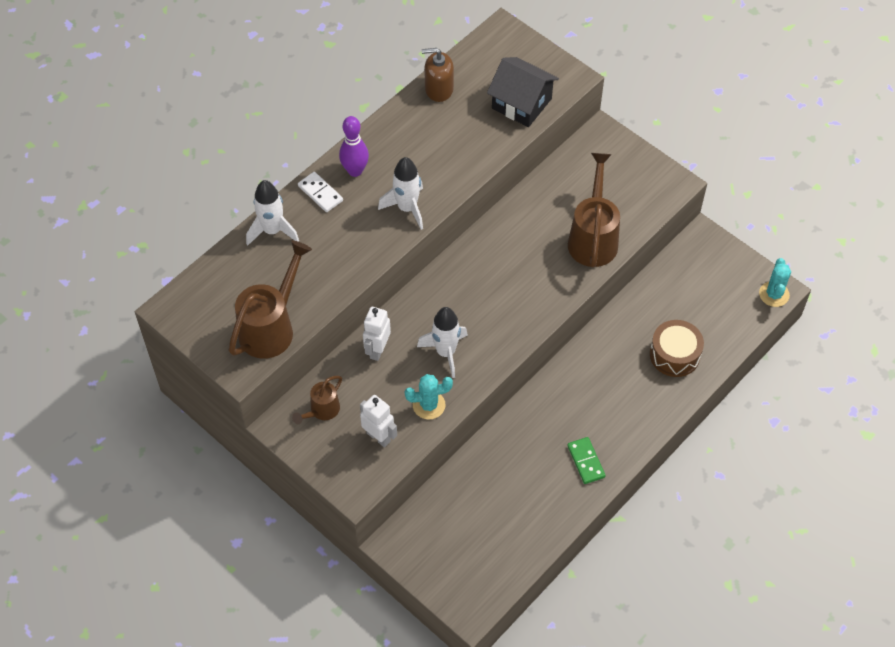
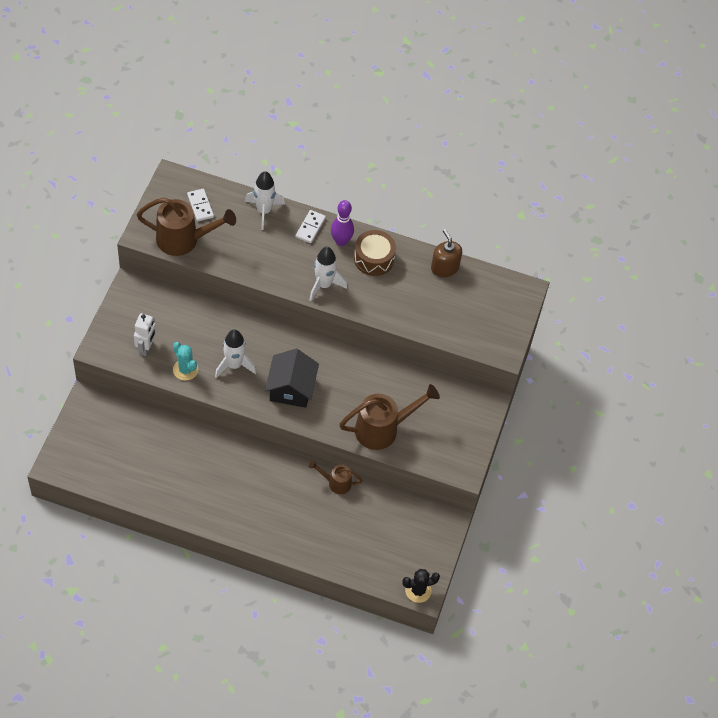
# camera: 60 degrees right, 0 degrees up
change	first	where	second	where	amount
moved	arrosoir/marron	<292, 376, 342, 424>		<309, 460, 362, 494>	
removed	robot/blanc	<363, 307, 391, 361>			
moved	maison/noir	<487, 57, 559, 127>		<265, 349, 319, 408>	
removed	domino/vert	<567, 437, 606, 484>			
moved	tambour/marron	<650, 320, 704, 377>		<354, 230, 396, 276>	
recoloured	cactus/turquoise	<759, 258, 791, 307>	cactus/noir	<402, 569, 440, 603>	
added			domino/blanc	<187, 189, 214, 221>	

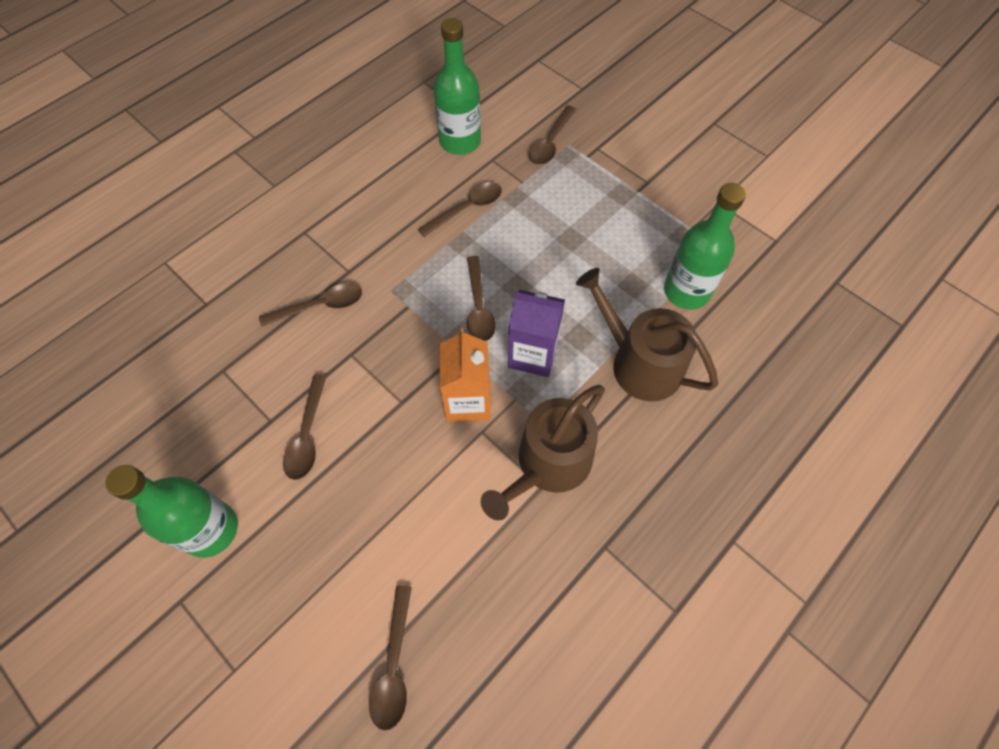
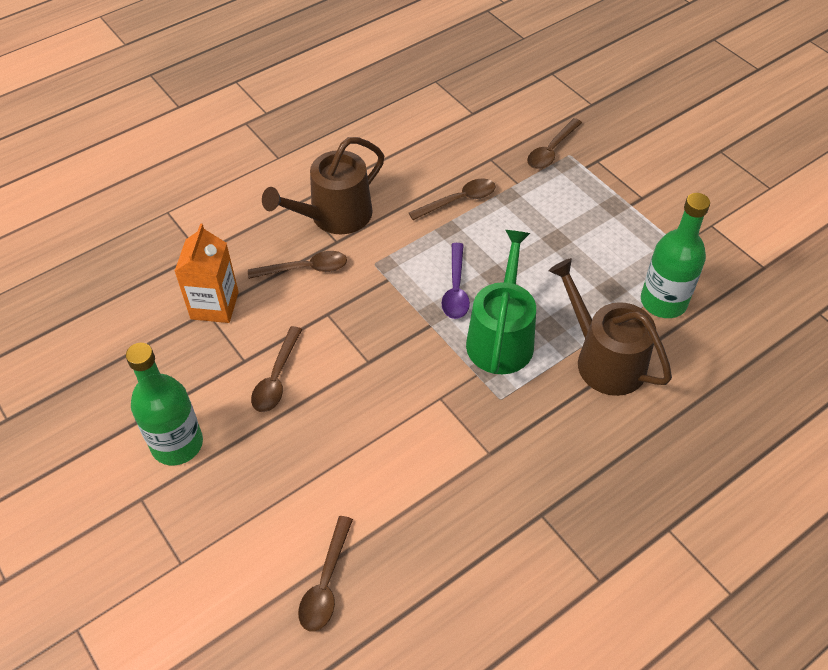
# camera: 10 degrees right, 10 degrees down
change	first	where	second	where	amount
removed	bouteille/vert	<434, 18, 481, 155>			
moved	brique de lait/orange	<439, 328, 491, 422>		<174, 224, 239, 323>	
recoloured	cuillère/marron	<467, 256, 496, 341>	cuillère/violet	<442, 243, 470, 319>	
moved	arrosoir/marron	<481, 385, 605, 521>		<262, 137, 384, 234>	
replaced	brique de lait/violet	<508, 290, 565, 377>	arrosoir/vert	<466, 230, 536, 374>	

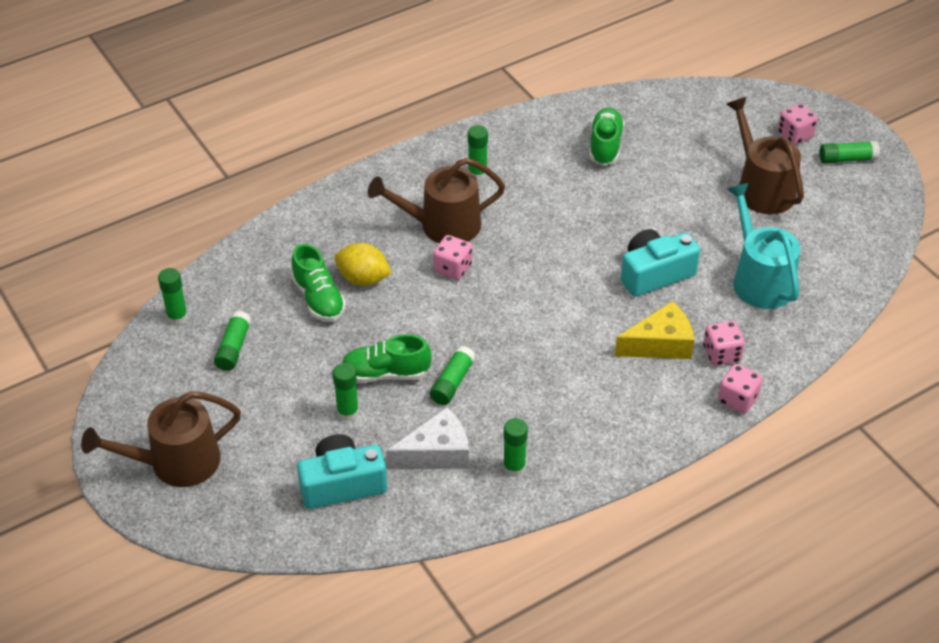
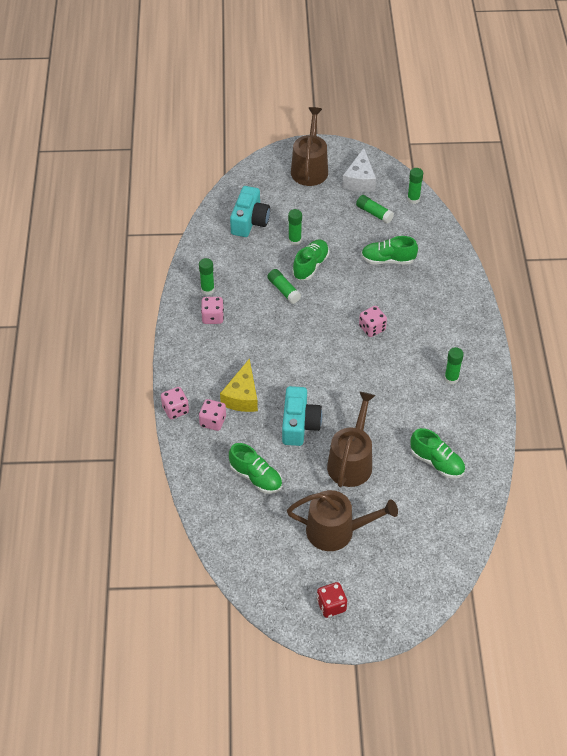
# camera: 120 degrees right, 5 degrees up
change	first	where	second	where	amount
removed	citron/jaune	<335, 243, 392, 286>			
moved	arrosoir/marron	<368, 158, 505, 243>		<327, 391, 376, 487>	
moved	fromage/blanc	<386, 407, 469, 469>		<342, 148, 376, 192>	
replaced	arrosoir/turquoise	<727, 183, 800, 309>	chaussure/vert	<229, 443, 282, 494>	
moved	dé/rose	<778, 103, 818, 145>		<201, 297, 224, 324>	
replaced	bâton de colle/vert	<819, 141, 880, 164>	dé/rouge	<317, 582, 347, 618>	

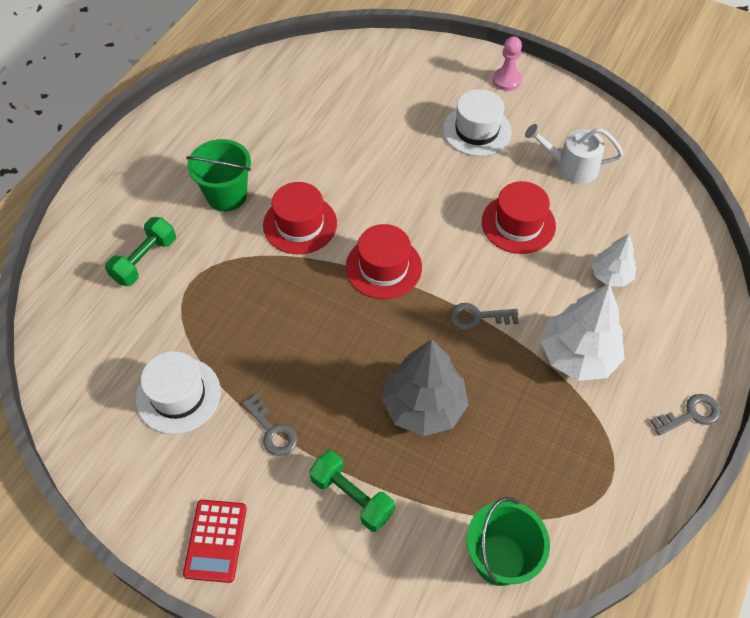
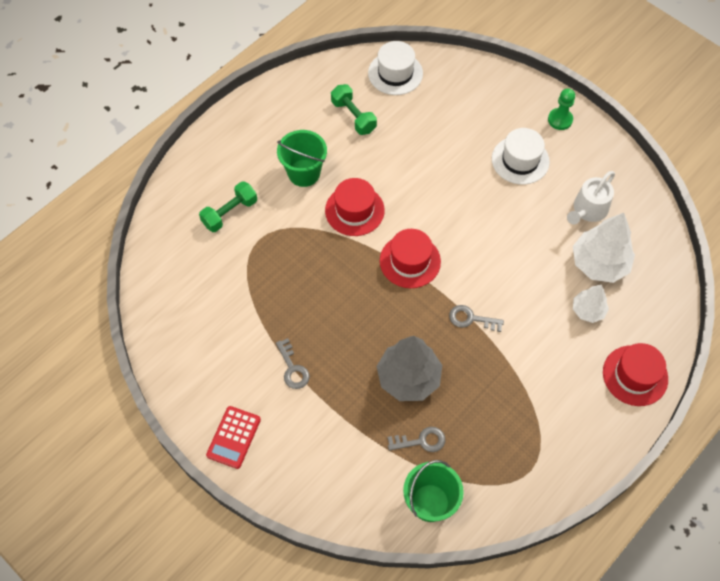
# camera: 15 degrees right, 5 degrees up
change	first	where	second	where	amount
moved	chapeau/blanc	<136, 351, 221, 434>		<368, 41, 423, 95>	
moved	haltère/vert	<309, 451, 395, 532>		<331, 84, 377, 135>	
moved	chapeau/rouge	<482, 181, 556, 254>		<603, 343, 668, 406>	
recoloured	pion/rose	<493, 37, 522, 91>	pion/vert	<548, 88, 575, 130>	
turned	arrosoir/blanc	<525, 124, 623, 184>		<567, 171, 615, 225>	75 degrees counterclockwise
moved	arbre/blanc	<541, 283, 625, 381>		<573, 213, 635, 283>	
moved	clé/gris	<650, 394, 721, 436>		<388, 427, 445, 452>	

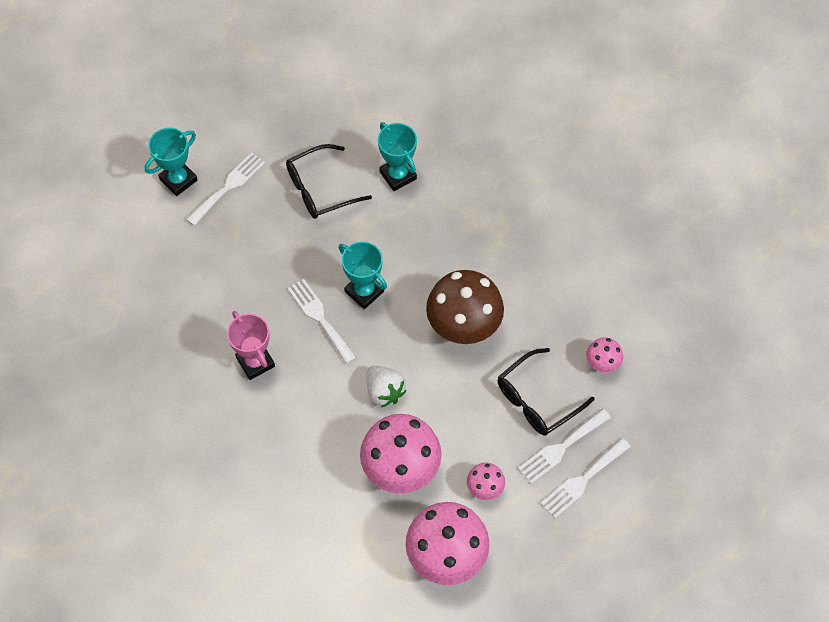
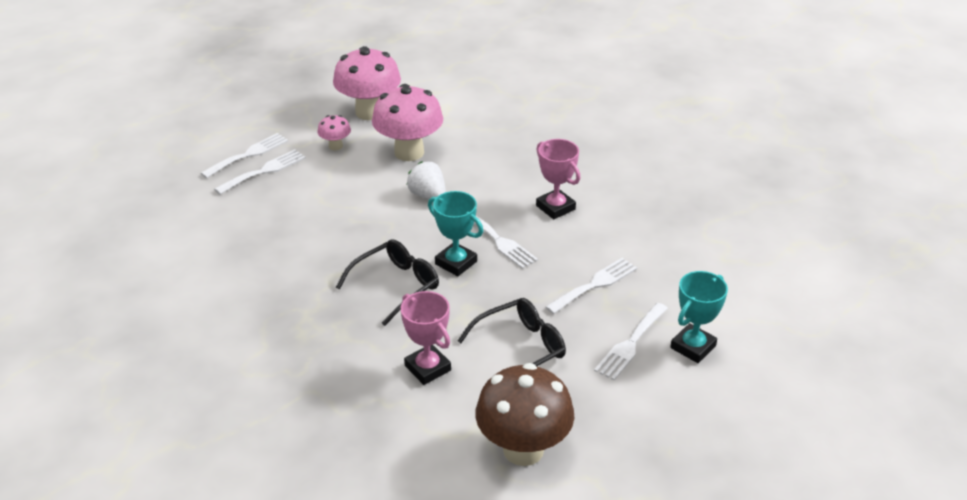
# camera: 175 degrees right, 25 degrees down
change	first	where	second	where	amount
recoloured	trophée/turquoise	<378, 122, 417, 191>	trophée/rose	<401, 291, 451, 385>	
moved	champignon/marron	<426, 270, 504, 344>		<475, 363, 574, 466>	
moved	lunettes/noir	<498, 348, 595, 436>		<336, 239, 439, 326>	
removed	champignon/rose	<586, 337, 623, 373>			
added			fourchette/blanc	<545, 258, 637, 314>	

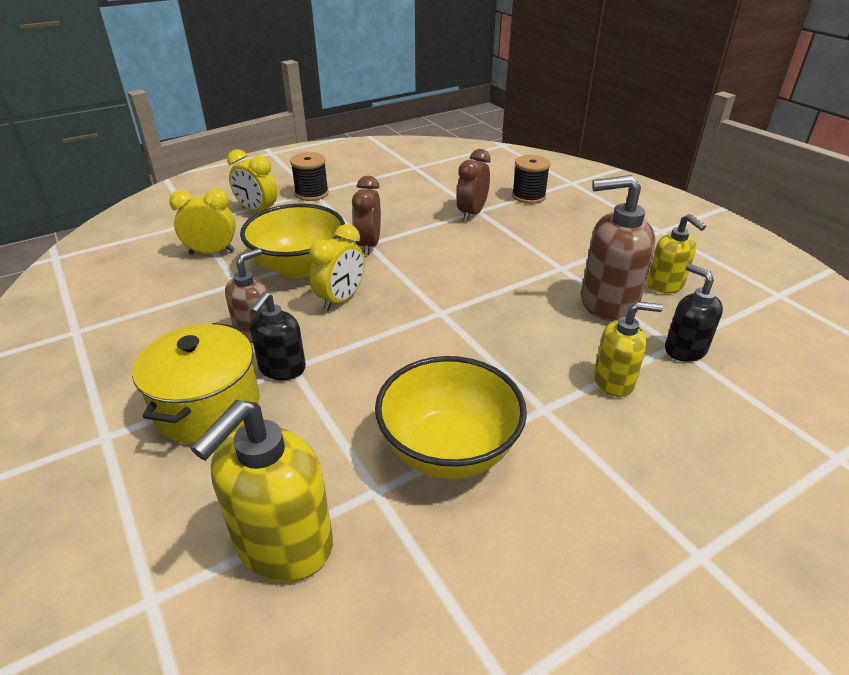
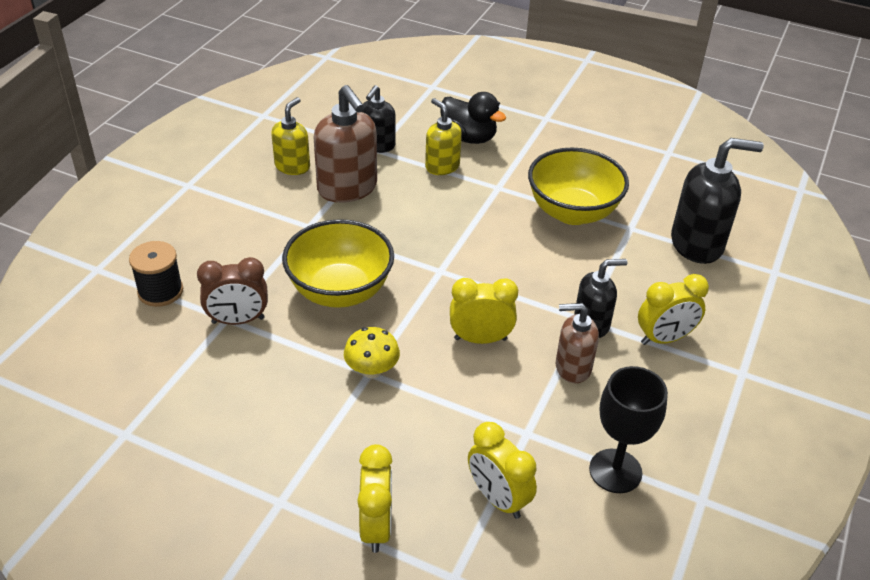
# camera: 125 degrees left, 5 degrees up
change	first	where	second	where	amount
replaced	marmite/jaune	<132, 323, 260, 444>	réveil/jaune	<638, 274, 709, 345>	
recoloured	distributeur de savon/jaune	<190, 400, 333, 582>	distributeur de savon/noir	<671, 138, 764, 264>	
moved	bol/jaune	<240, 204, 345, 278>		<282, 219, 394, 308>	
removed	bobine/noir	<290, 152, 329, 201>			
replaced	réveil/marron	<352, 176, 381, 255>	champignon/jaune	<344, 327, 400, 378>	
added			canard/noir	<440, 92, 506, 144>	
added			verre à pied/noir	<589, 366, 668, 493>	

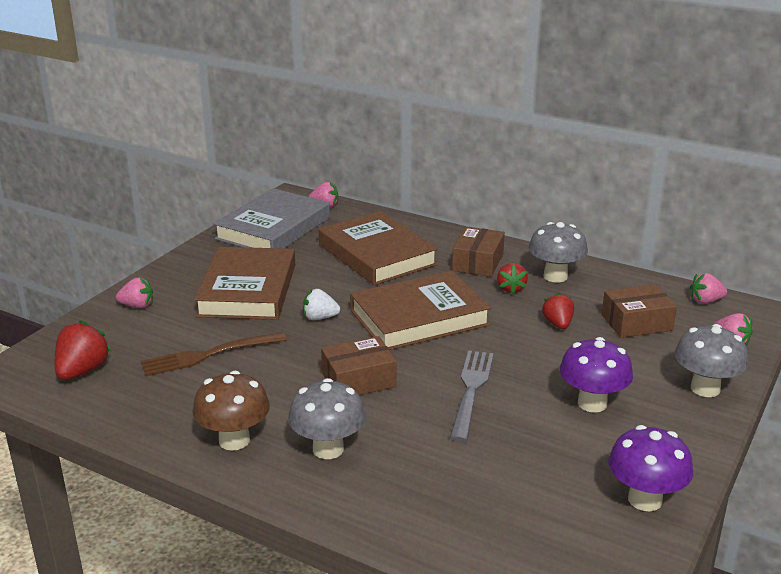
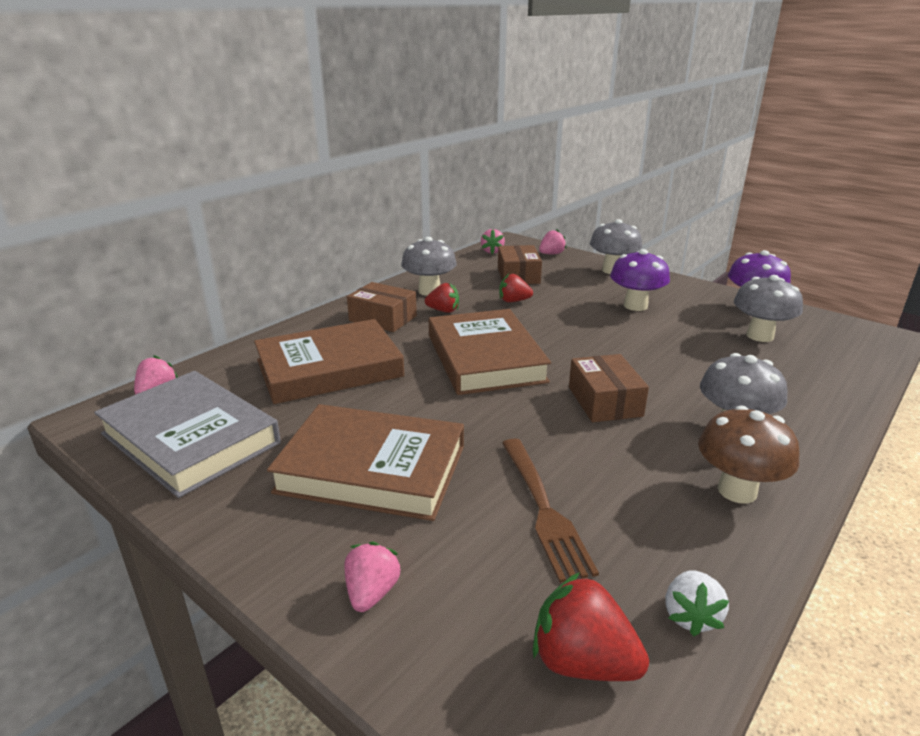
# camera: 80 degrees left, 0 degrees up
change	first	where	second	where	amount
moved	fraise/blanc	<303, 289, 340, 320>		<665, 570, 729, 636>	
removed	fourchette/gris	<450, 350, 494, 442>			
added			champignon/gris	<734, 275, 803, 342>	

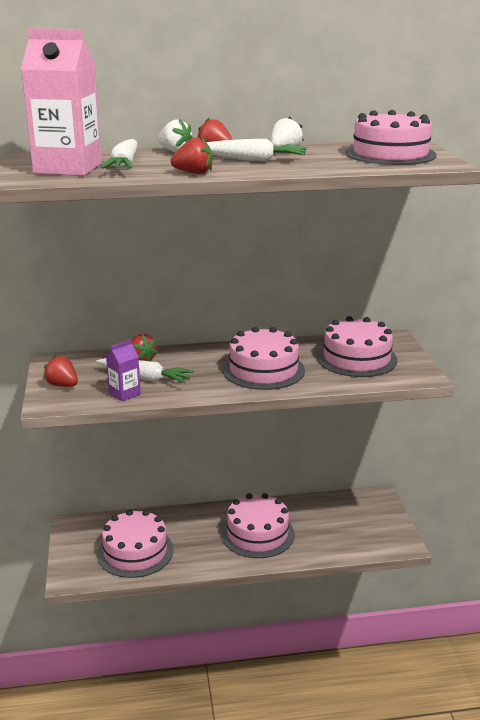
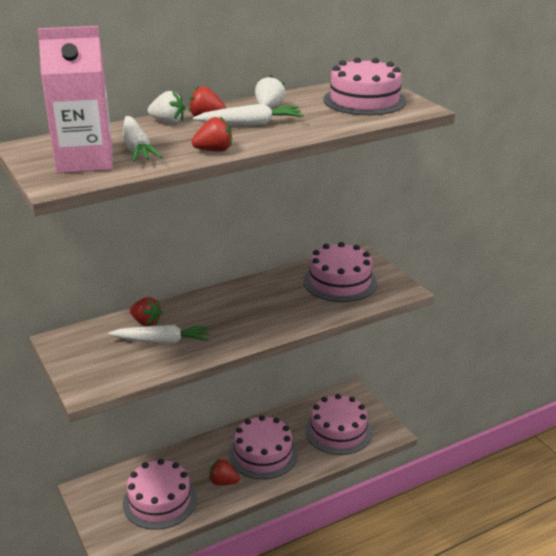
# camera: 20 degrees left, 5 degrees up
change	first	where	second	where	amount
moved	fraise/rouge	<43, 355, 78, 387>		<209, 458, 240, 485>	
removed	brique de lait/violet	<106, 340, 141, 401>			
moved	gâteau/rose	<223, 327, 305, 390>		<305, 394, 372, 455>	

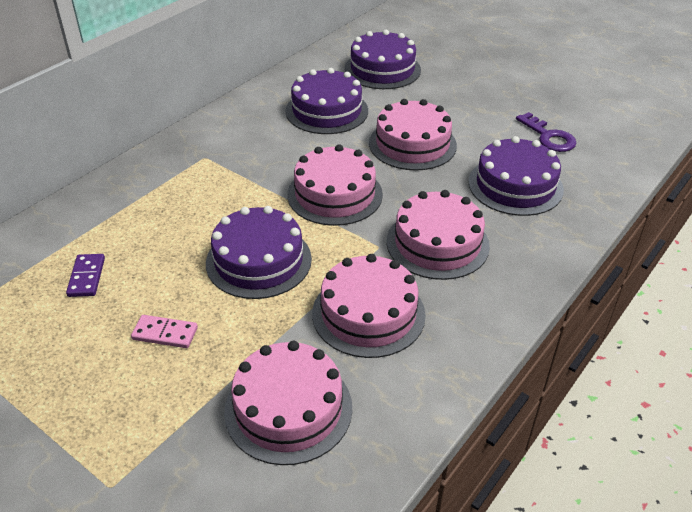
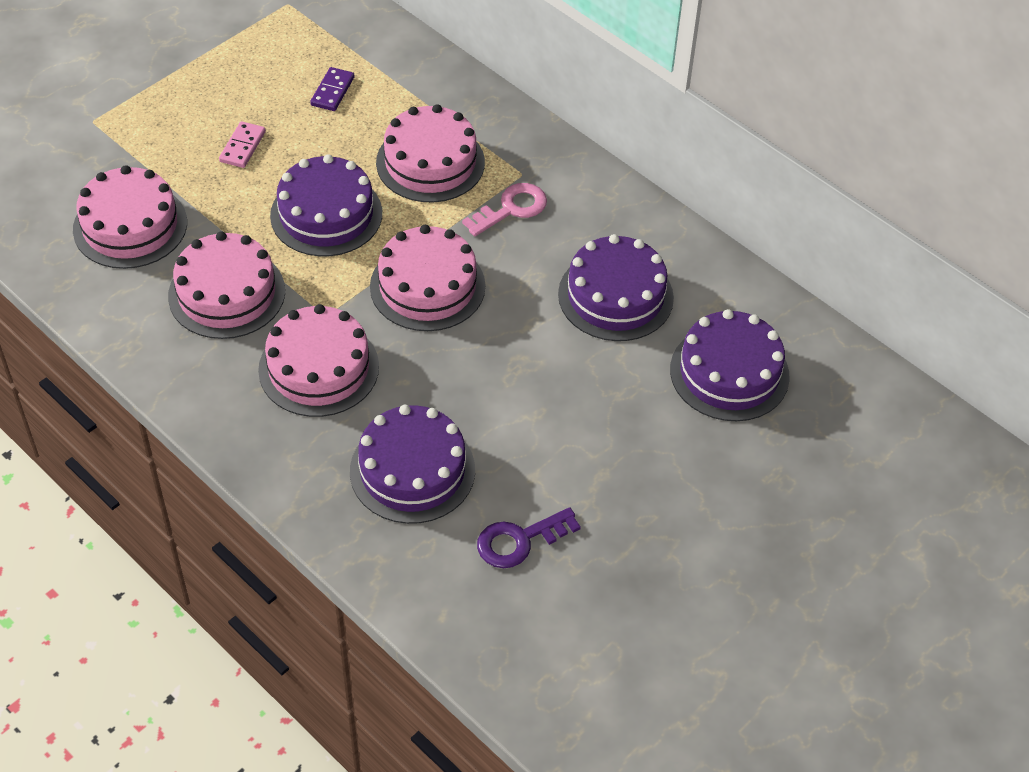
# camera: 95 degrees right, 10 degrees up
change	first	where	second	where	amount
turned	domino/violet	<66, 254, 105, 297>		<310, 67, 354, 111>	75 degrees counterclockwise
moved	gâteau/rose	<369, 99, 457, 171>		<376, 104, 485, 202>	
added			clé/rose	<462, 183, 547, 236>	

